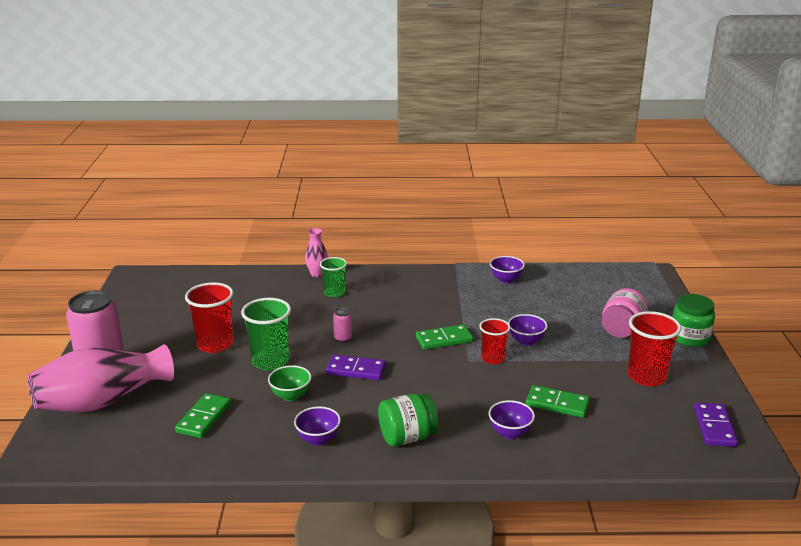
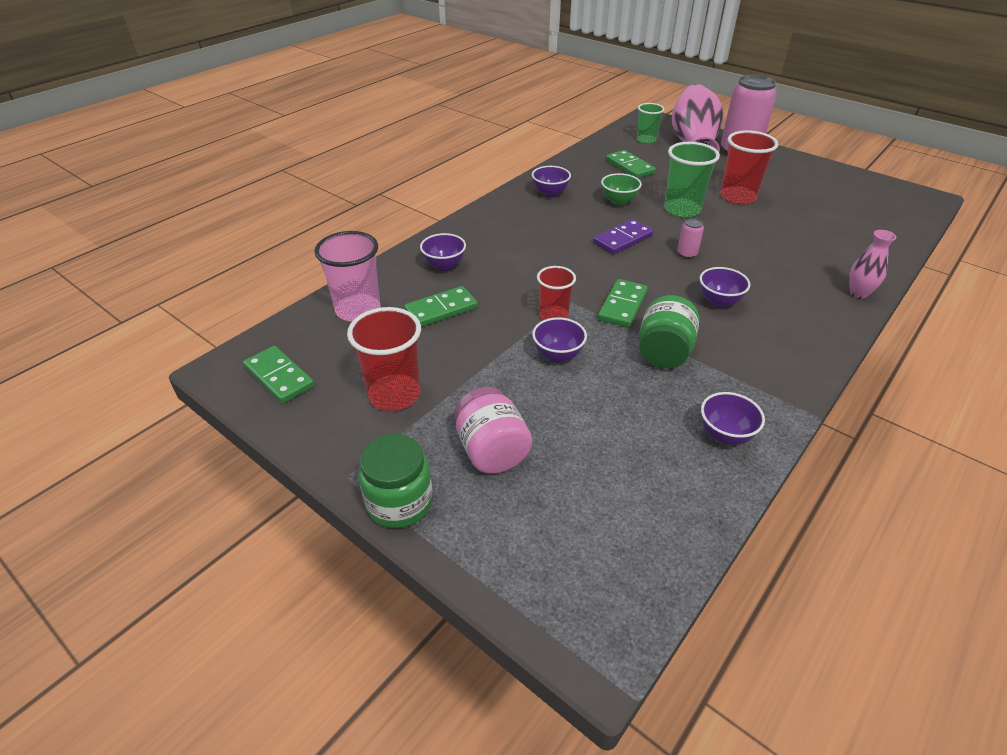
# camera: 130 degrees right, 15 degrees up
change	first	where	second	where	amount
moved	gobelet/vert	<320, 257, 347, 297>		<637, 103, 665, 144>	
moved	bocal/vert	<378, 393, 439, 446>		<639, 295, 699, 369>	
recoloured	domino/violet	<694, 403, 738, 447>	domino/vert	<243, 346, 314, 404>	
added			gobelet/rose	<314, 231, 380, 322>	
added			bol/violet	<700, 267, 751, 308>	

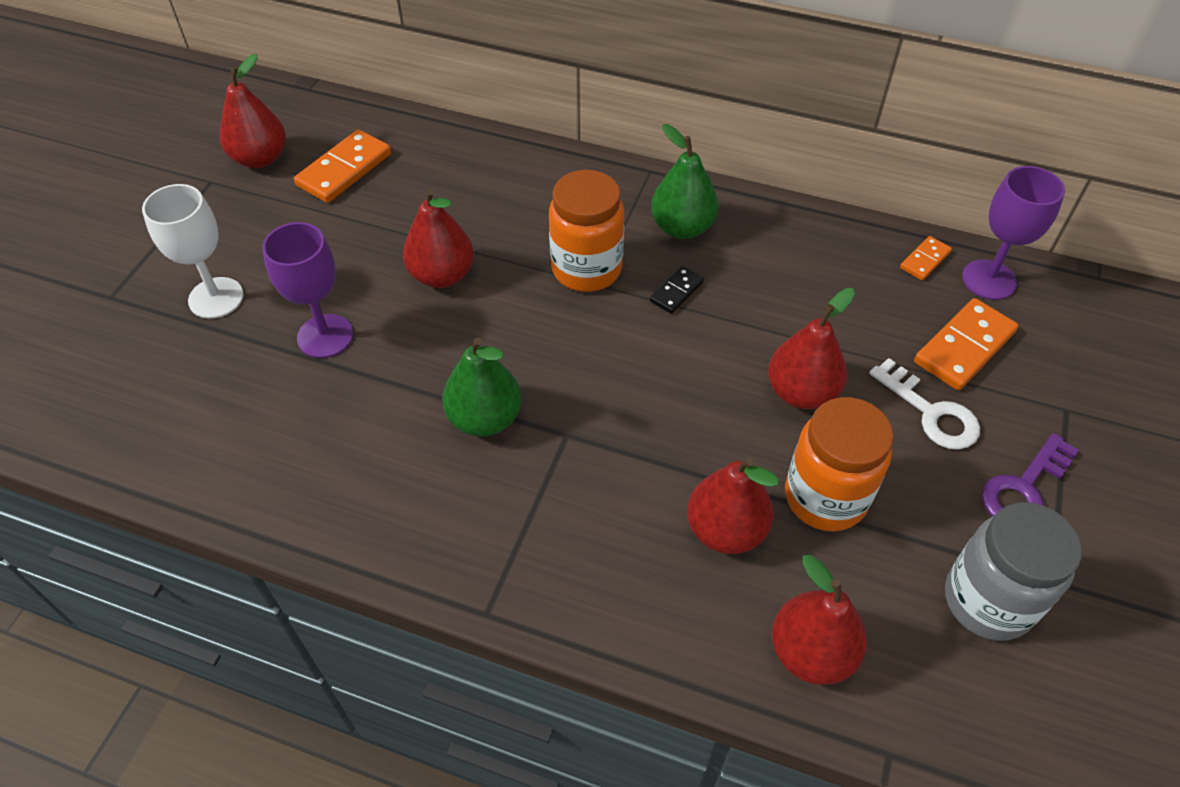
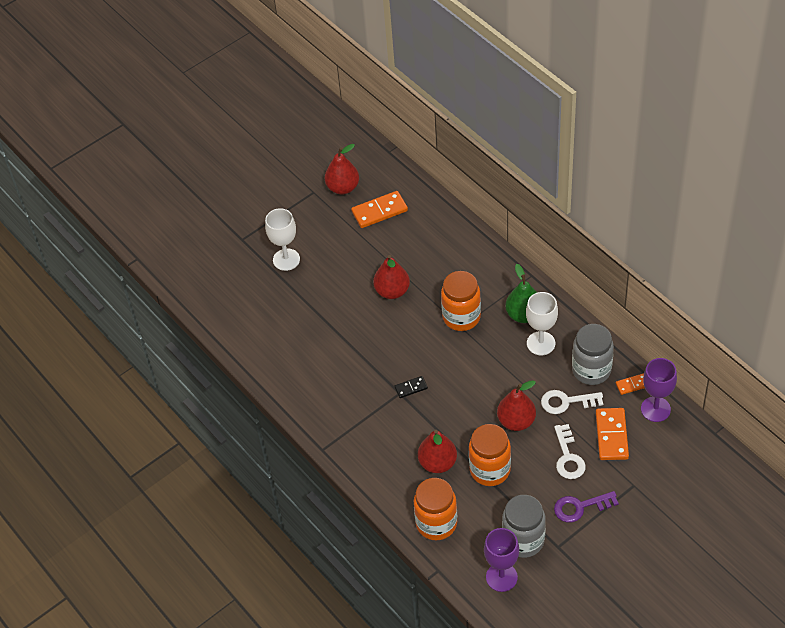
# camera: 35 degrees right, 0 degrees up
change	first	where	second	where	amount
moved	verre à pied/violet	<262, 222, 353, 358>		<484, 528, 519, 592>	
removed	poire/vert	<442, 337, 522, 437>			
moved	domino/noir	<650, 266, 704, 314>		<394, 376, 428, 398>	
replaced	poire/rouge	<772, 555, 867, 685>	bocal/orange	<414, 478, 457, 540>	
turned	domino/orange	<914, 298, 1019, 390>		<596, 408, 629, 460>	75 degrees counterclockwise
added			verre à pied/blanc	<526, 292, 558, 355>	
added			clé/blanc	<541, 390, 603, 414>	
added			bocal/gris	<572, 324, 614, 385>	

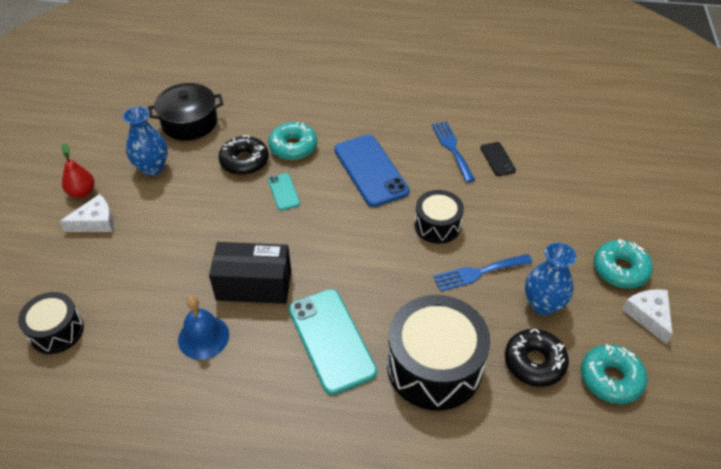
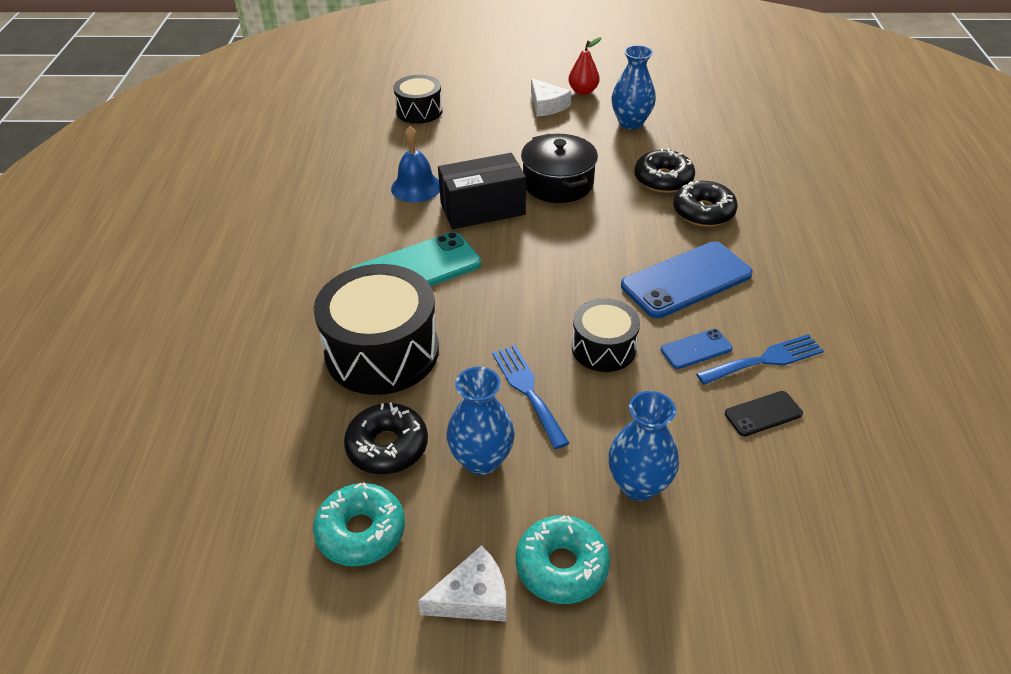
# camera: 85 degrees right, 5 degrees down
change	first	where	second	where	amount
moved	marmite/noir	<148, 83, 223, 141>		<521, 134, 598, 203>	
turned	boîte/noir	<209, 242, 291, 304>		<438, 153, 526, 229>	75 degrees clockwise
recoloured	beignet/turquoise	<268, 122, 317, 160>	beignet/noir	<673, 181, 738, 227>	
removed	téléphone/turquoise	<268, 173, 300, 210>			
added			vase/bleu	<608, 391, 679, 501>	
added			téléphone/bleu	<661, 329, 733, 369>	

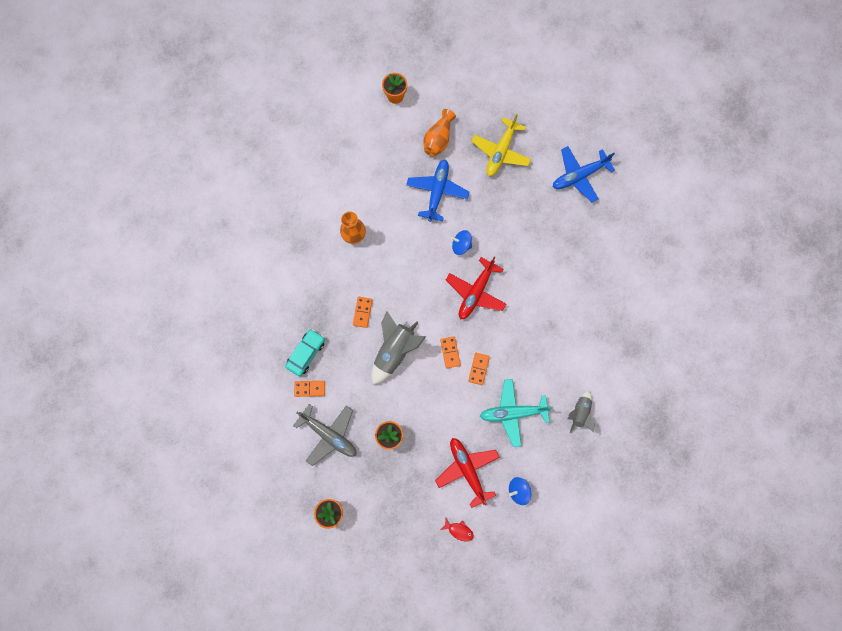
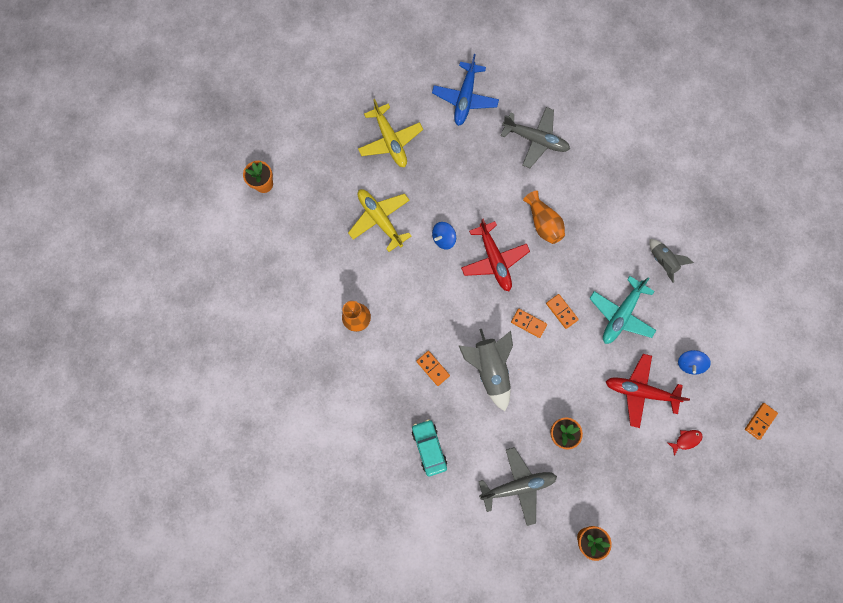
# camera: 50 degrees left, 0 degrees up
change	first	where	second	where	amount
moved	domino/orange	<294, 381, 325, 397>		<745, 403, 778, 440>	
recoloured	avion/bleu	<406, 160, 469, 222>	avion/jaune	<348, 189, 411, 252>	
moved	vase/orange	<424, 109, 456, 156>		<523, 191, 565, 244>	
added			avion/gris	<501, 107, 570, 168>	

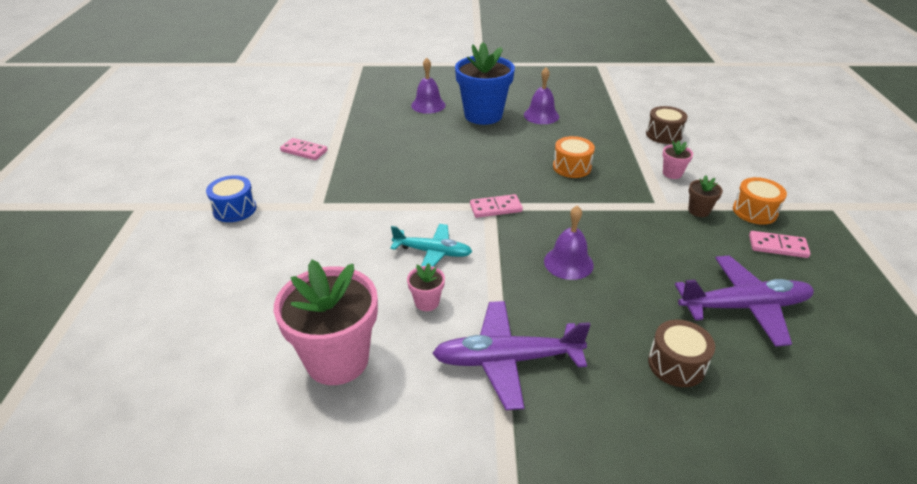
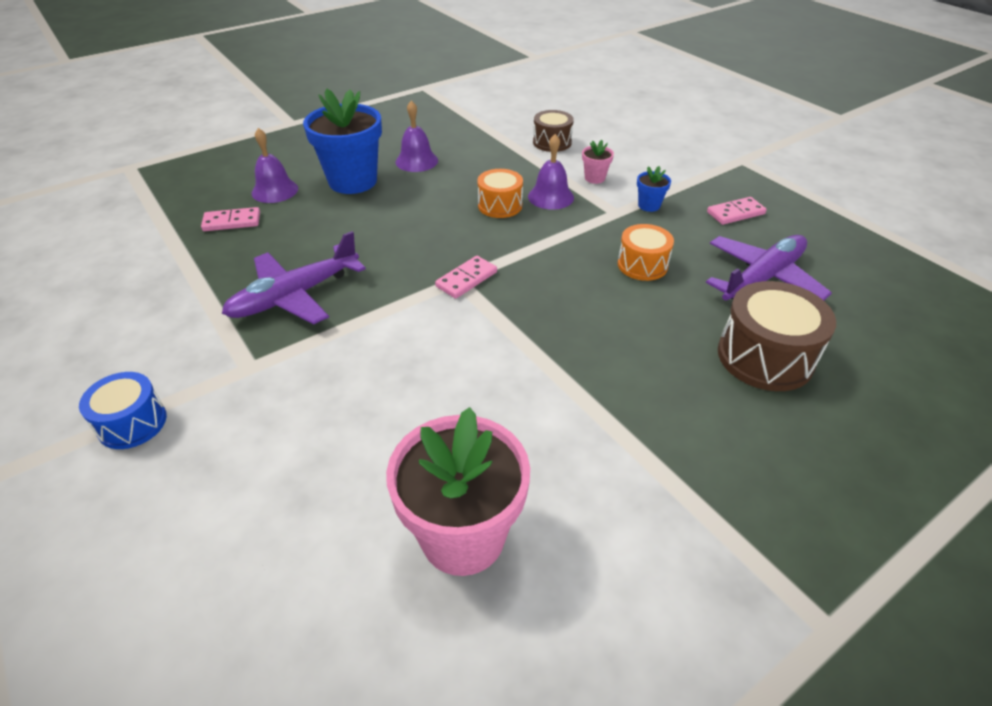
# camera: 35 degrees left, 5 degrees up
change	first	where	second	where	amount
moved	domino/rose	<280, 138, 328, 160>		<201, 207, 260, 231>	
removed	avion/turquoise	<390, 224, 472, 267>			
removed	pot de fleurs/rose	<407, 263, 445, 311>			
moved	avion/violet	<432, 301, 590, 410>		<222, 231, 366, 324>	
moved	cloche/violet	<544, 205, 594, 280>		<528, 134, 574, 210>	
resized	tambour/marron	<648, 320, 715, 387>		<718, 281, 836, 391>	x1.59
recoloured	pot de fleurs/marron	<688, 175, 723, 217>	pot de fleurs/bleu	<637, 166, 671, 212>	
moved	tambour/orange	<733, 177, 787, 225>		<618, 224, 674, 281>	

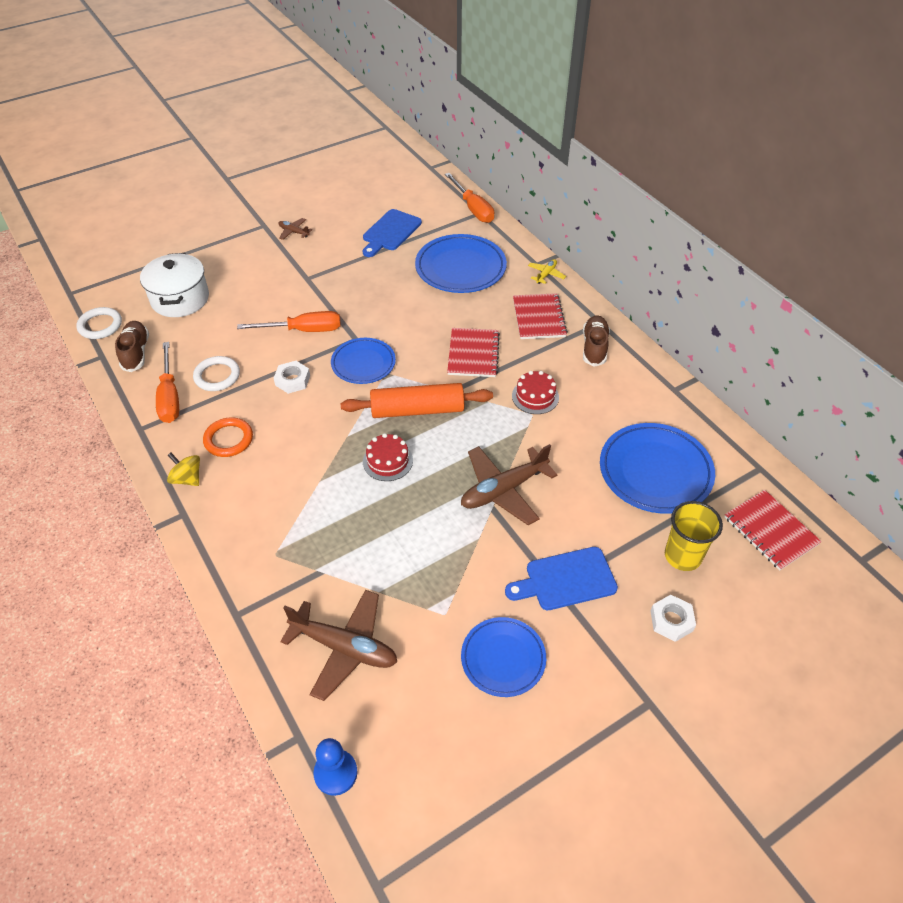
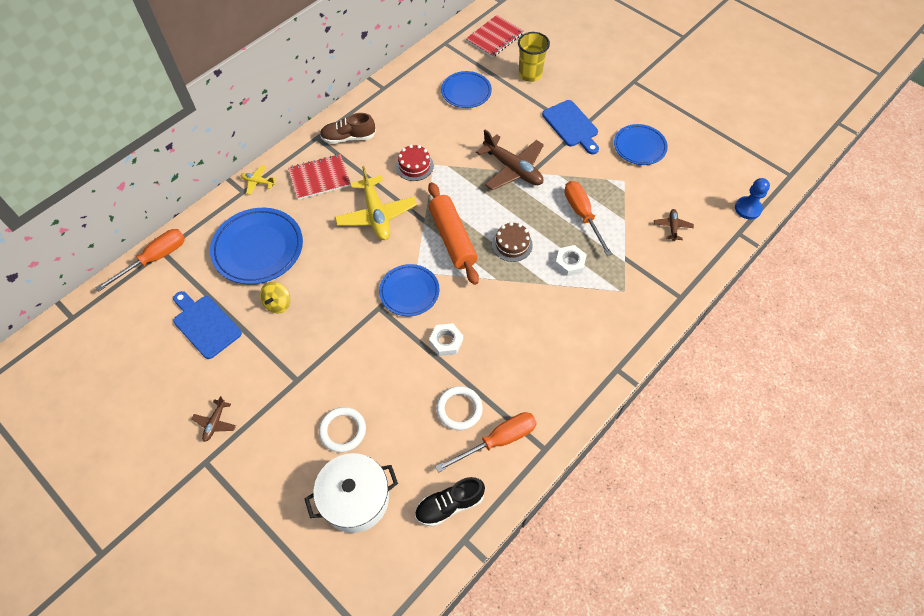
# camera: 105 degrees left, 10 degrees up
change	first	where	second	where	amount
moved	anneau/blanc	<76, 307, 122, 339>		<319, 407, 366, 452>	
recoloured	chaussure/marron	<115, 321, 149, 372>	chaussure/noir	<415, 477, 485, 527>	
moved	toupie/jaune	<167, 453, 200, 486>		<260, 282, 290, 313>	
removed	anneau/orange	<203, 417, 253, 457>			
moved	tournevis/orange	<237, 311, 341, 332>		<564, 181, 612, 256>	
resized	avion/marron	<280, 590, 397, 701>		<654, 209, 694, 241>	x0.48
turned	planche à découper/bleu	<363, 209, 422, 257>		<173, 291, 242, 359>	150 degrees counterclockwise
recoloured	gâteau/rouge	<363, 433, 413, 481>	gâteau/marron	<492, 222, 533, 262>	
replaced	carnet/rouge	<447, 328, 500, 377>	avion/jaune	<335, 166, 417, 240>	
resized	assiette/bleu	<600, 423, 715, 514>		<441, 71, 492, 108>	x0.64
moved	écrou/blanc	<651, 595, 696, 642>		<555, 245, 587, 276>	

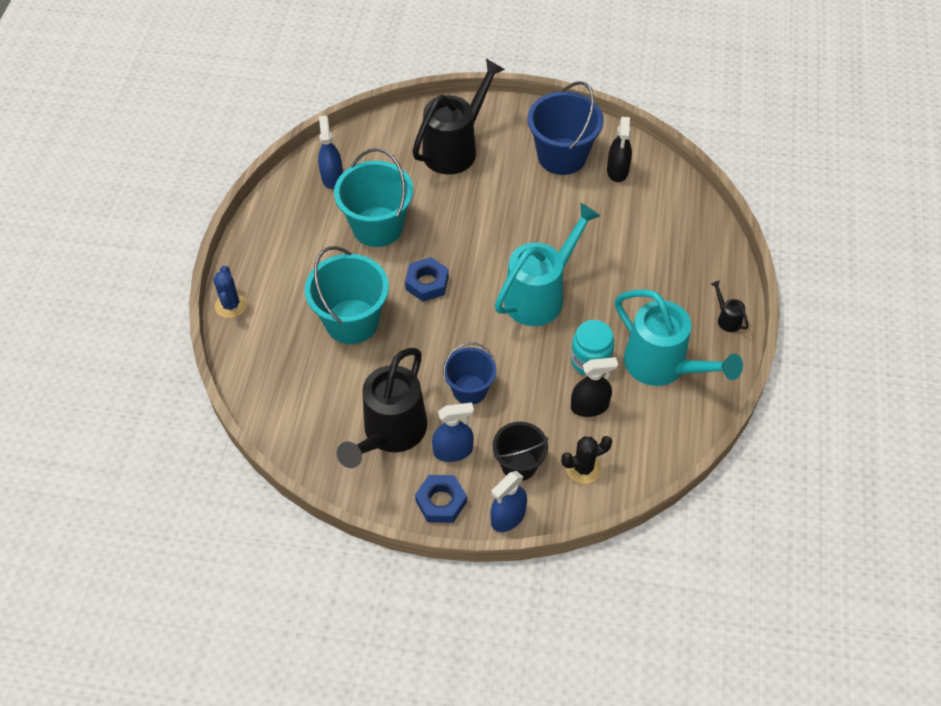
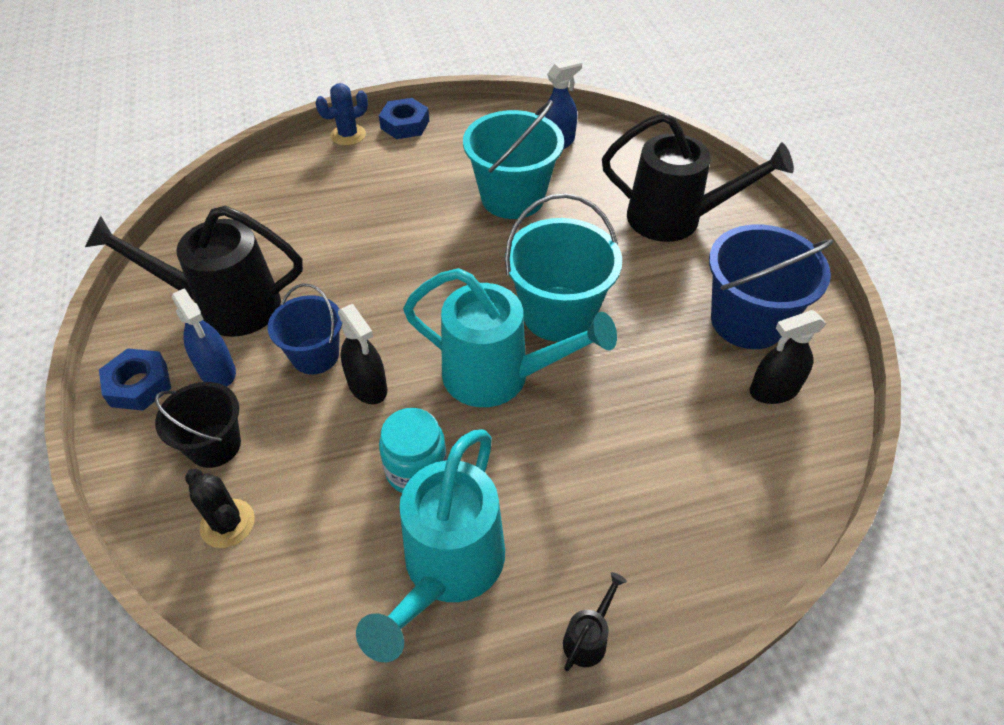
# camera: 65 degrees right, 5 degrees down
change	first	where	second	where	amount
moved	seau/turquoise	<305, 246, 389, 344>		<505, 193, 622, 342>	
moved	écrou/bleu	<405, 257, 449, 302>		<379, 98, 429, 139>	
removed	vaporisateur/bleu	<491, 471, 527, 532>			
moved	vaporisateur/noir	<571, 357, 618, 417>		<338, 304, 387, 404>	

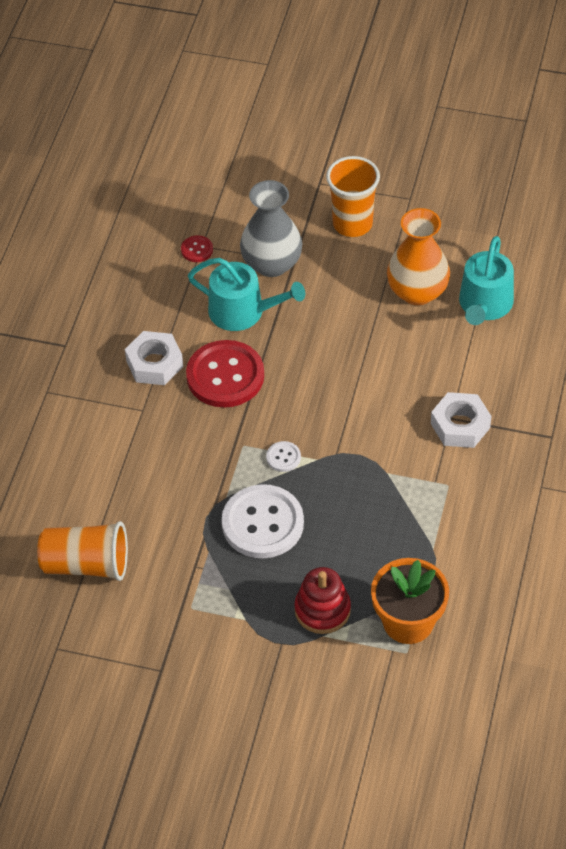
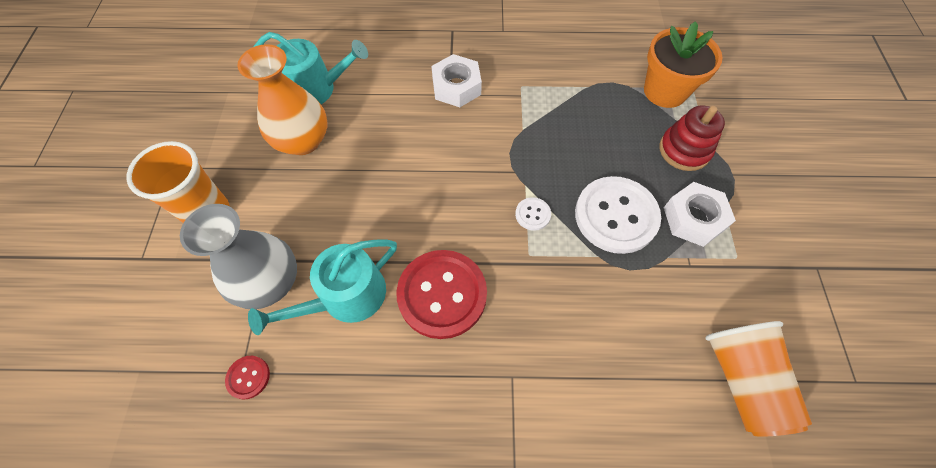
# camera: 105 degrees left, 10 degrees up
change	first	where	second	where	amount
moved	écrou/blanc	<125, 331, 183, 385>		<664, 182, 736, 247>	
turned	arrosoir/turquoise	<188, 258, 305, 331>		<248, 240, 397, 335>	135 degrees counterclockwise

